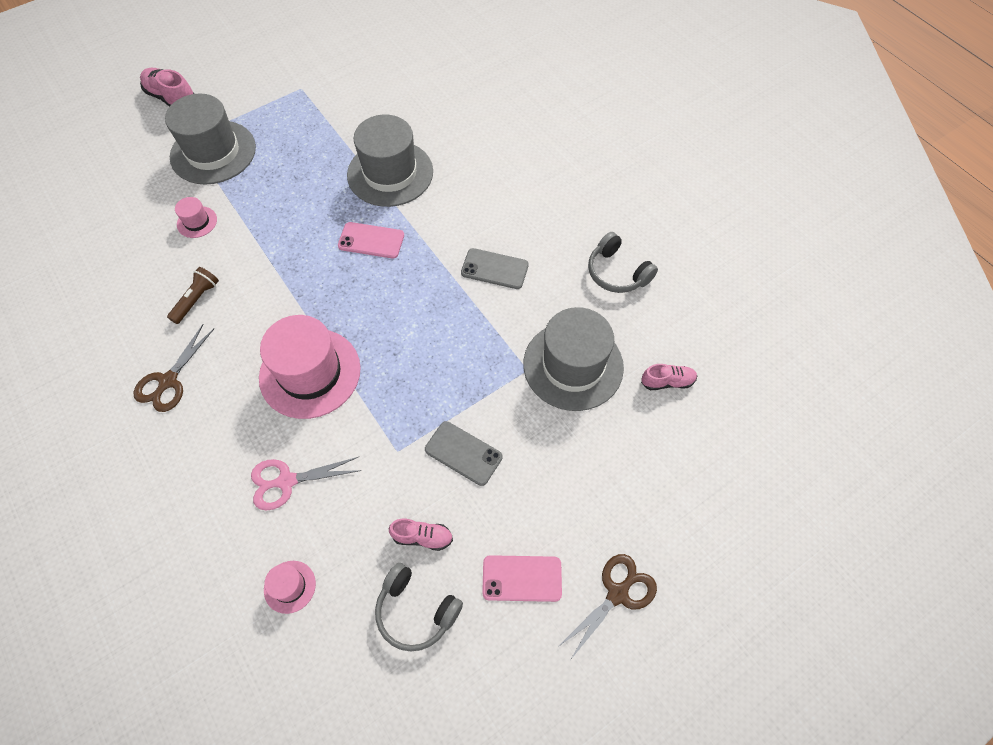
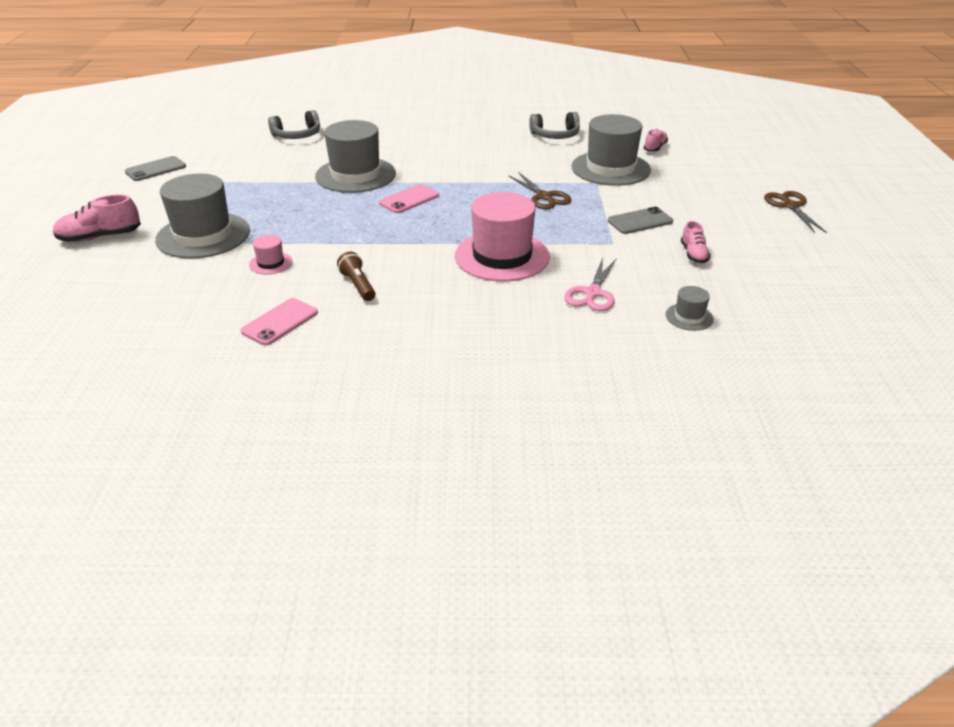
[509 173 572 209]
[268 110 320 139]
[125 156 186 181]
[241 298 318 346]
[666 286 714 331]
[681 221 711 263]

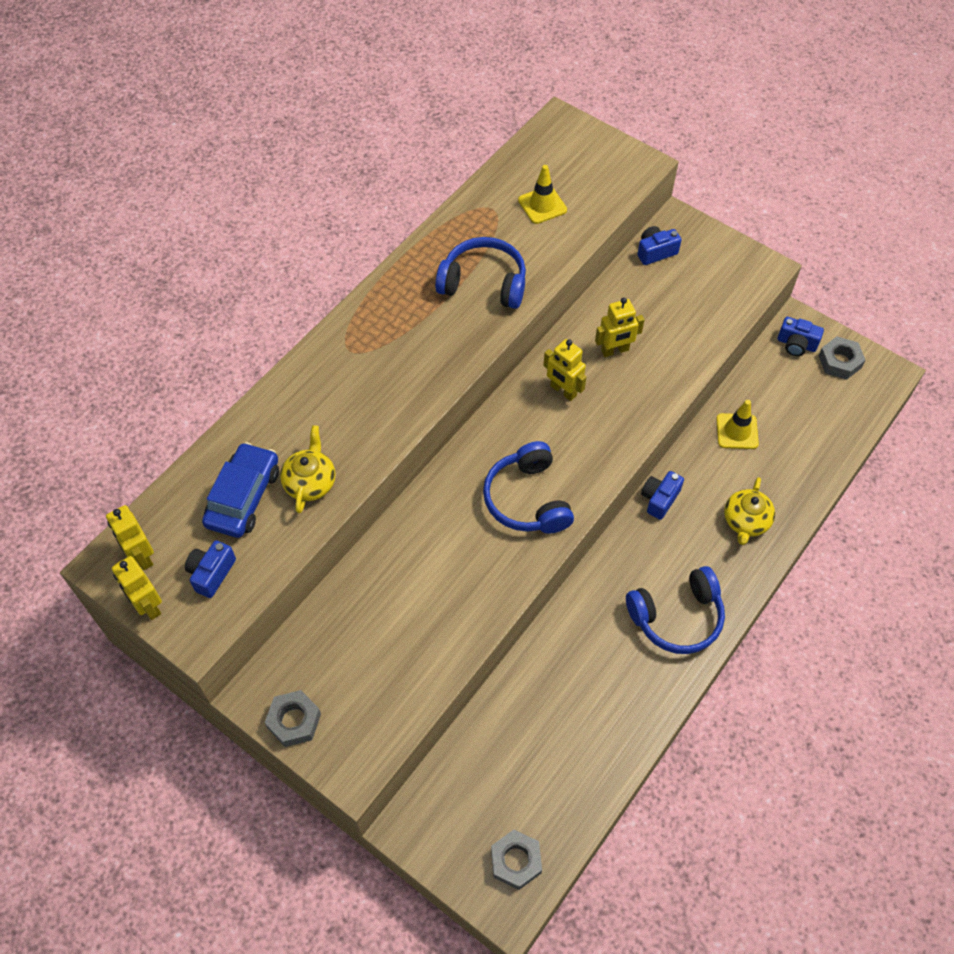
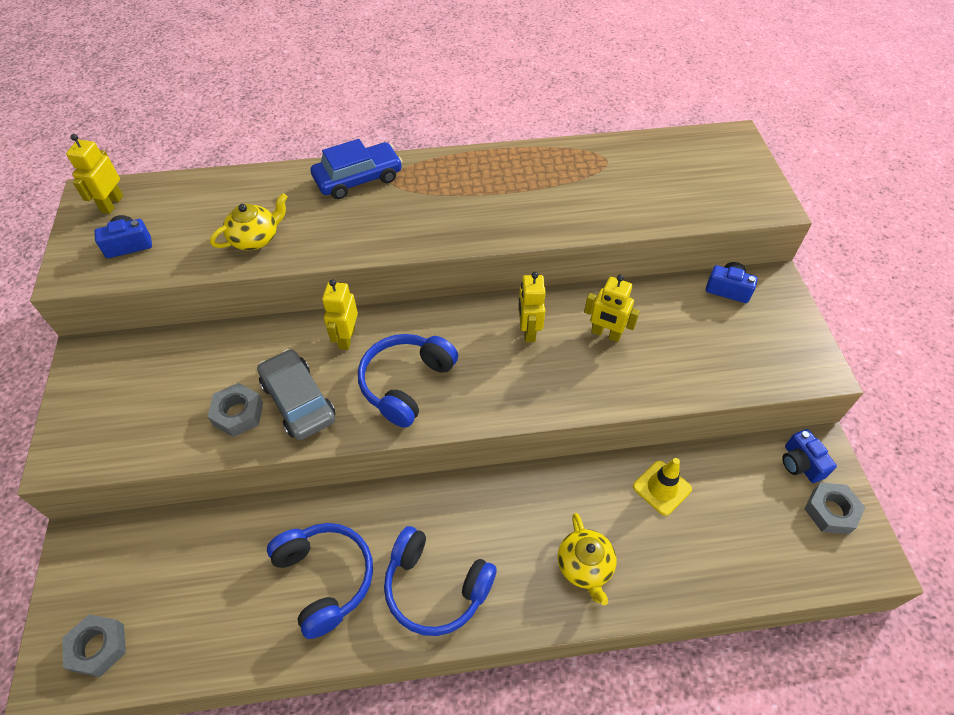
[518 165 567 224] (first image)
[641 471 684 520] (first image)
[257 349 335 440]
[322 279 358 350]
[311 139 402 199]
[207 383 263 437]
[267 523 373 639]
[557 513 617 605]

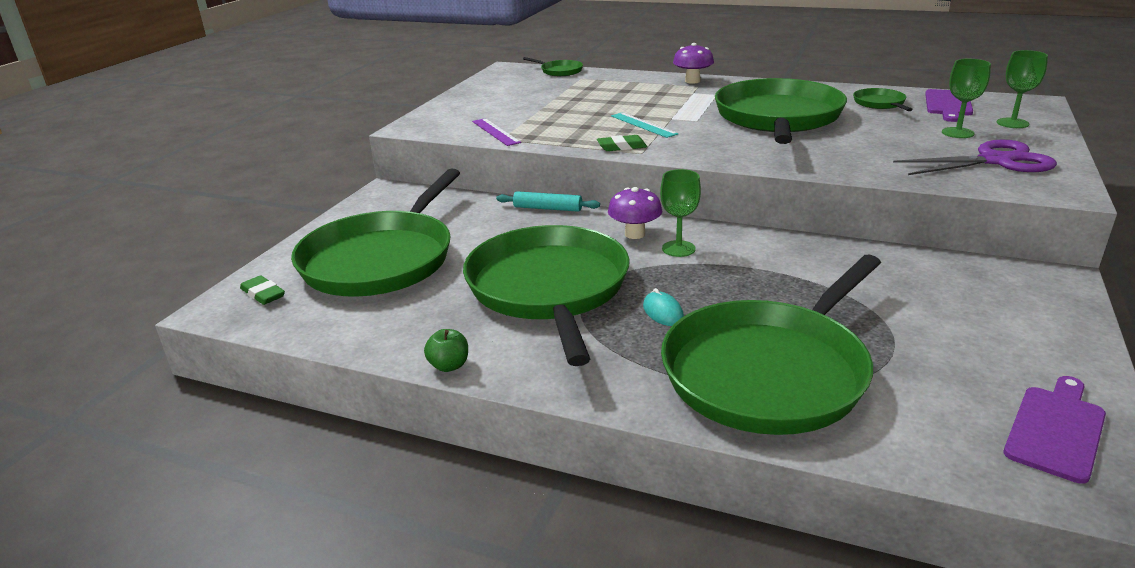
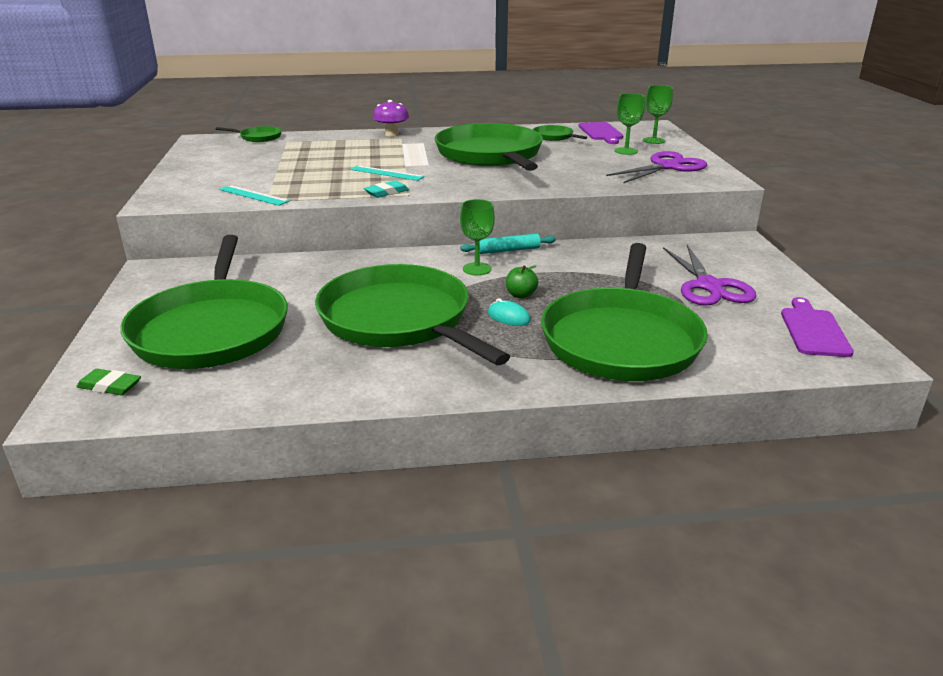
[608 187 662 239] (first image)
[663 245 757 306]
[506 265 538 299]
[460 234 556 254]
[219 185 290 206]
[364 181 409 198]

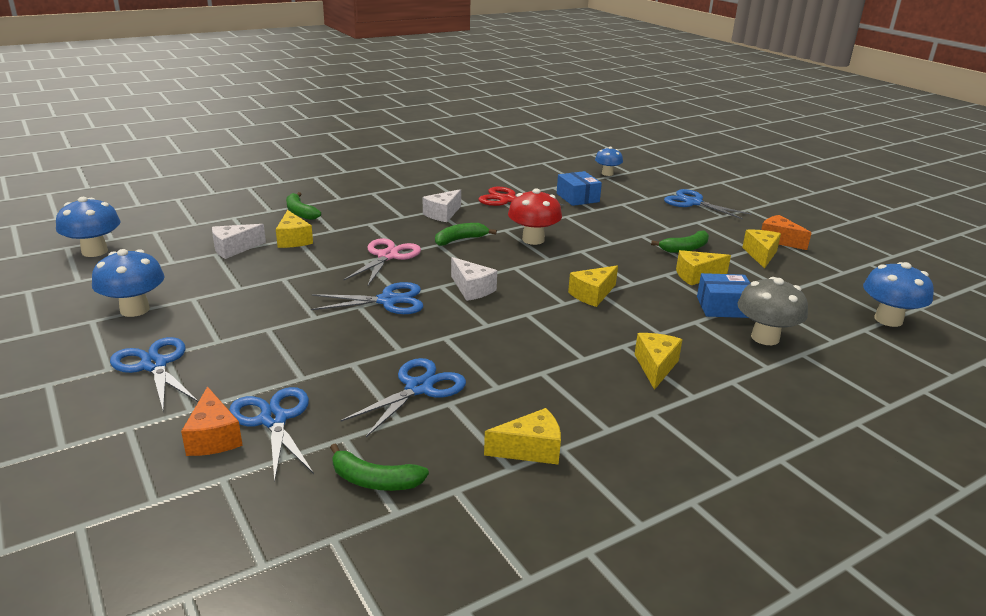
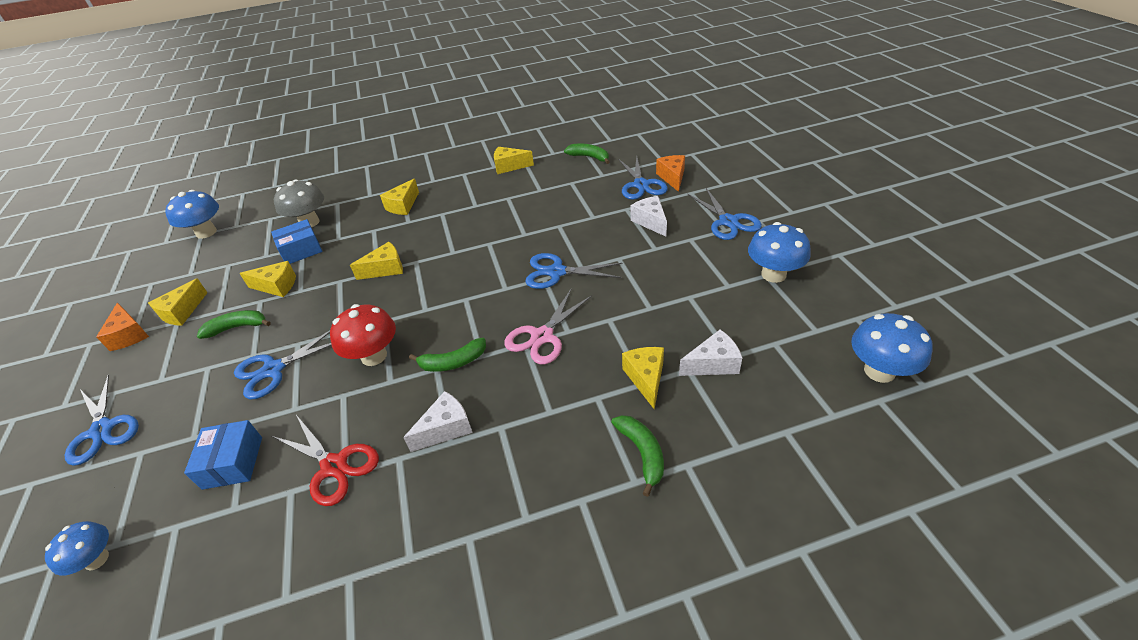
[234 330 332 399]
[631 196 667 237]
[271 219 322 264]

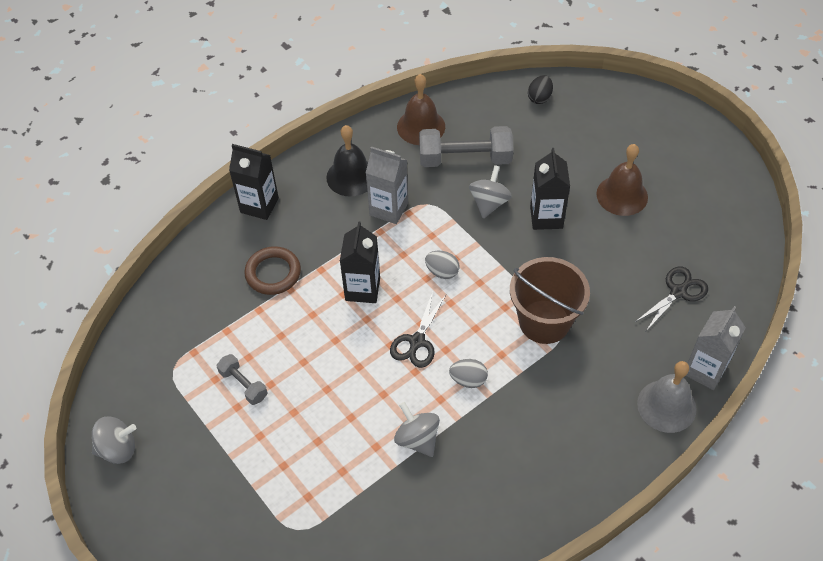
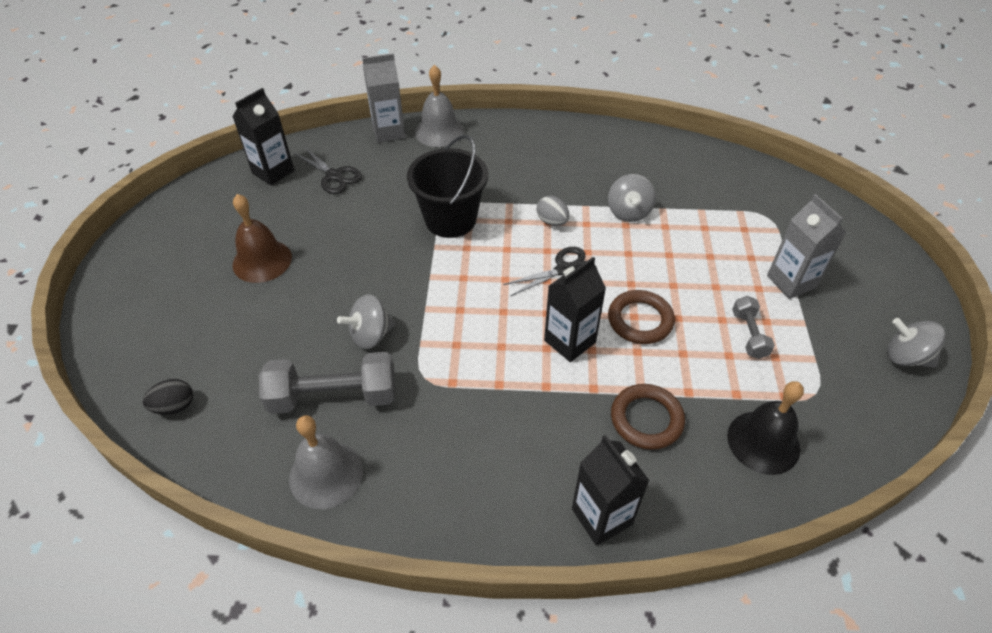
[425 251 459 279] (first image)
[608 290 675 344]
[727 381 804 475]
[767 194 847 299]
[232 88 294 185]
[289 415 363 509]
[407 135 488 238]
[259 352 395 414]
[294 146 362 194]

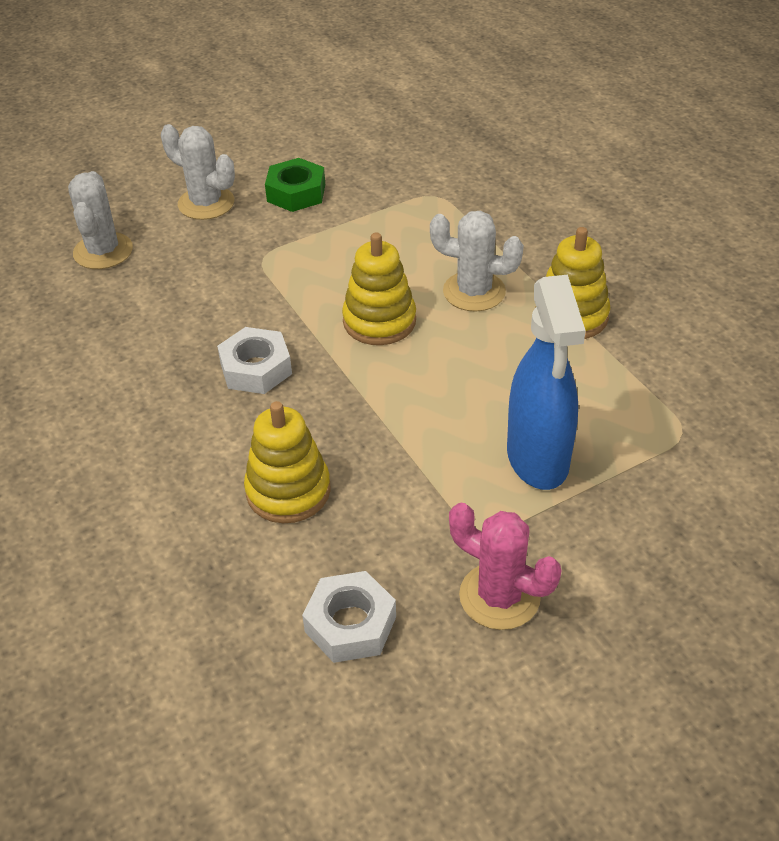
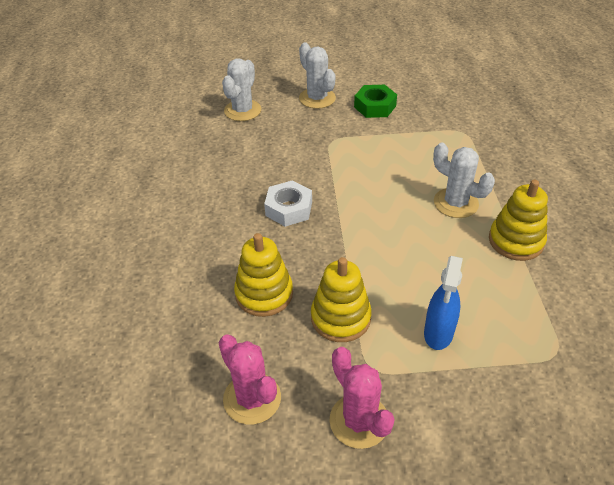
[311 257 372 342]
[219 335 281 425]
[424 256 463 350]

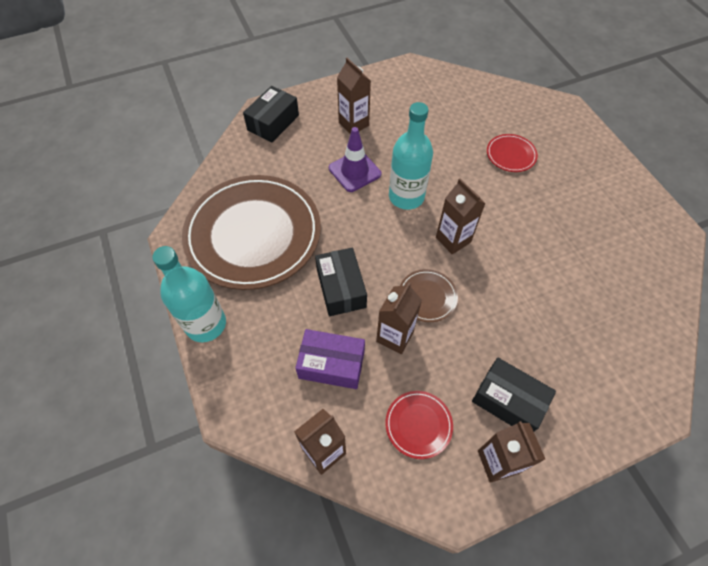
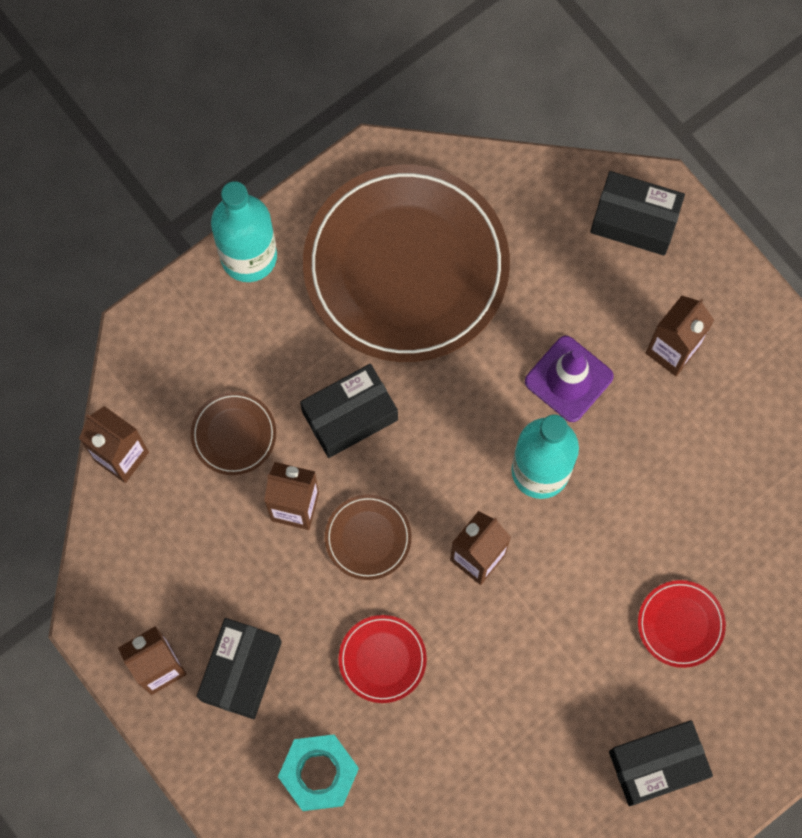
[278 735 359 811]
[609 720 713 806]
[339 615 427 703]
[191 392 276 475]

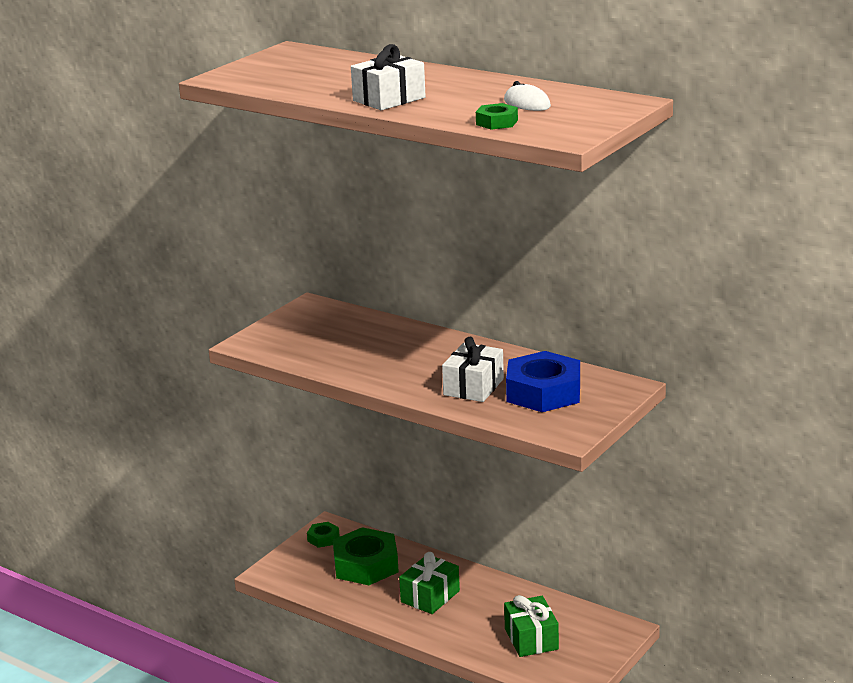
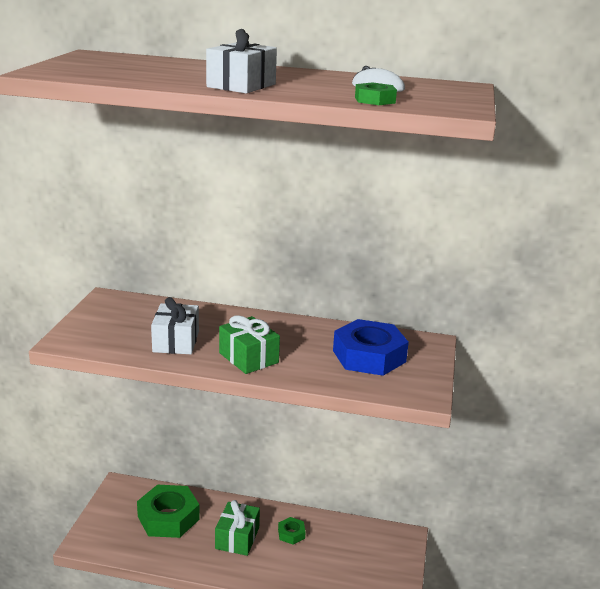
[278 517 306 545]
[151 297 199 354]
[219 315 280 374]

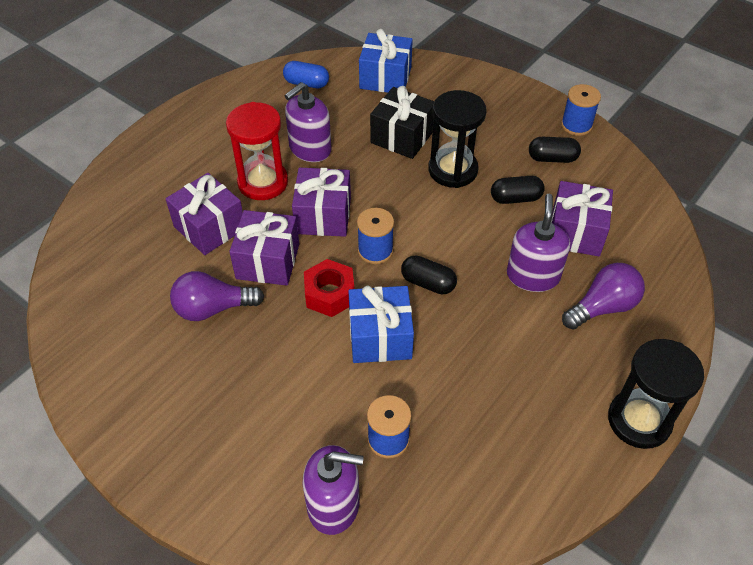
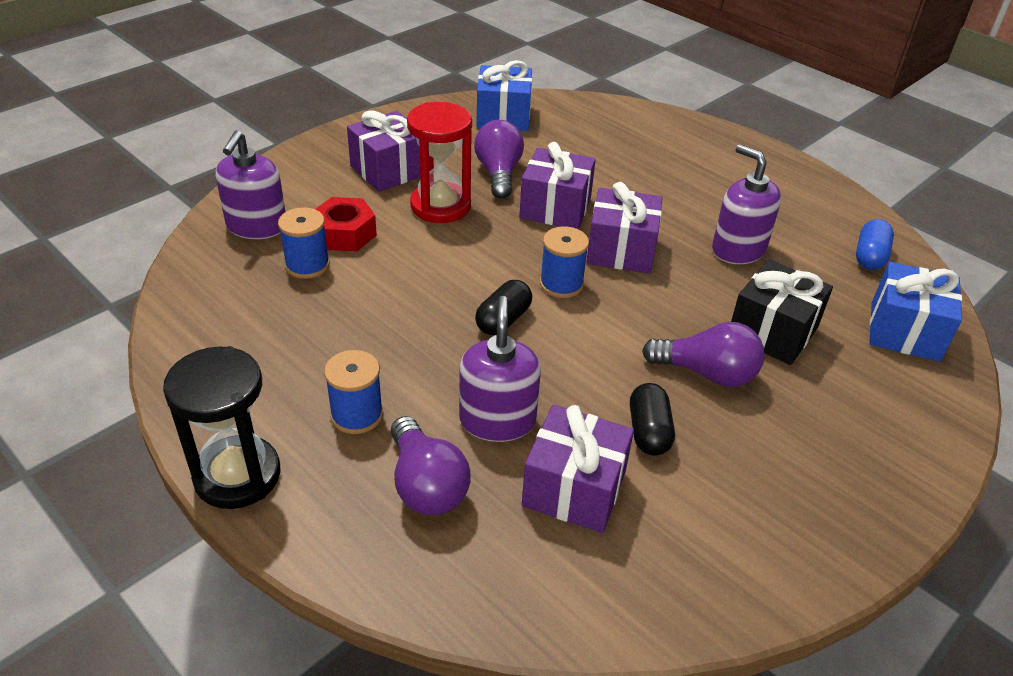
[529 137 581 163] (first image)
[347 111 420 192]
[407 102 472 223]
[315 197 377 251]
[476 60 532 131]
[324 350 383 434]
[642 322 765 387]
[459 296 541 442]

